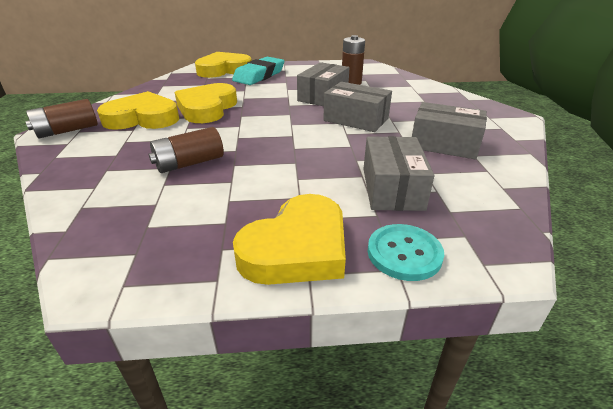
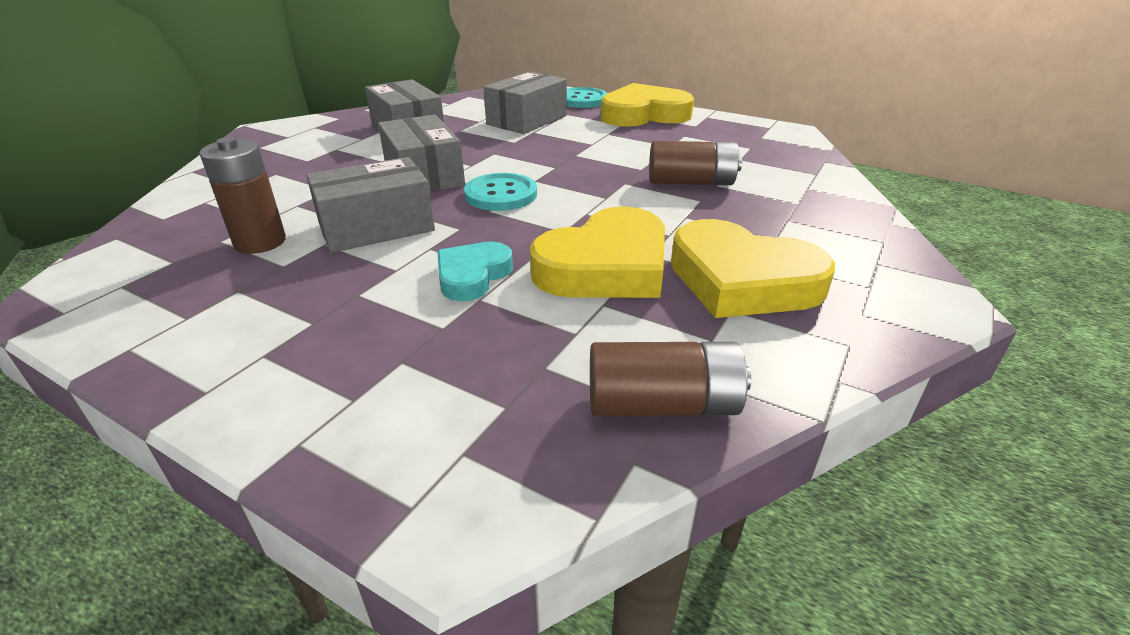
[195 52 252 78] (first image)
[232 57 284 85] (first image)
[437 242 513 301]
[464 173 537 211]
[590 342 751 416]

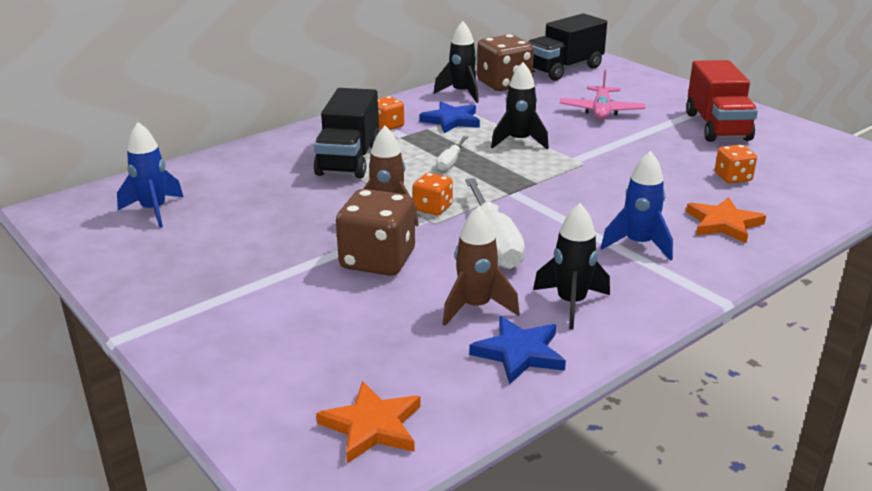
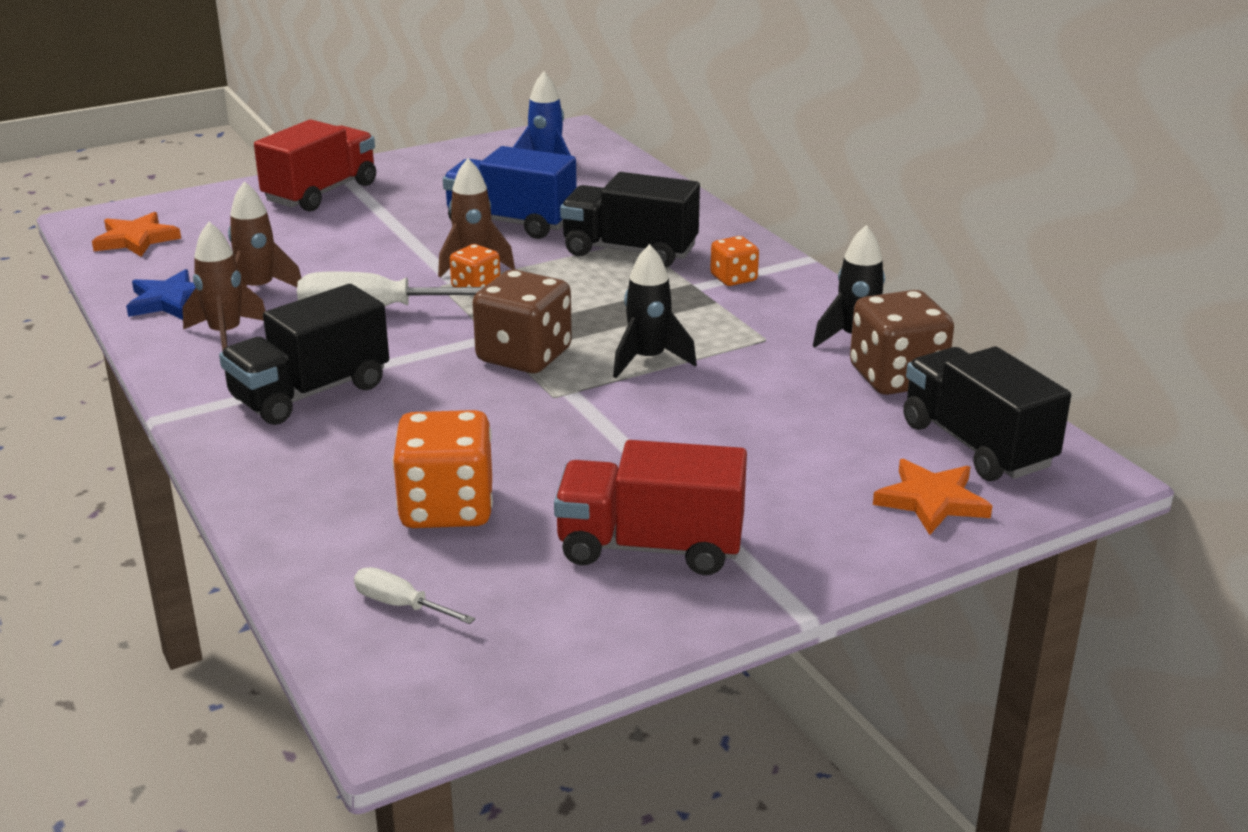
[419 102 480 133] (first image)
[560 70 645 120] (first image)
[254 119 376 212]
[443 146 577 239]
[472 269 572 373]
[354 567 475 624]
[873 459 992 535]
[219 284 389 425]
[183 222 265 350]
[393 410 493 528]

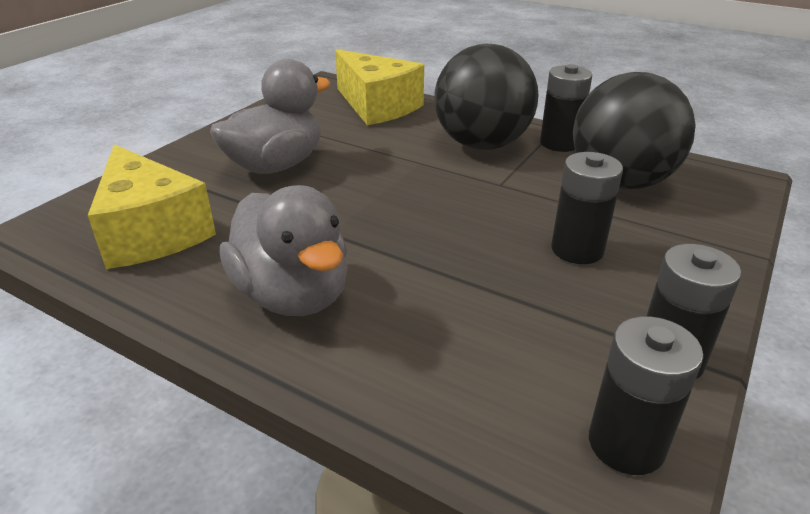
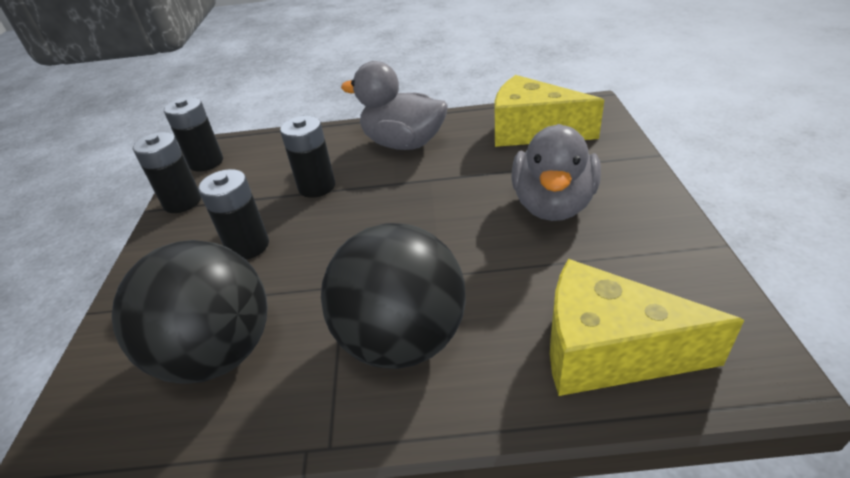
[280 116 335 198]

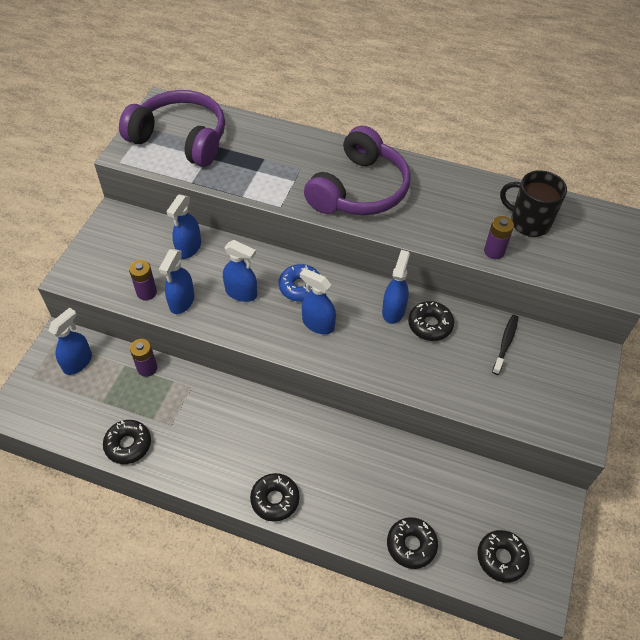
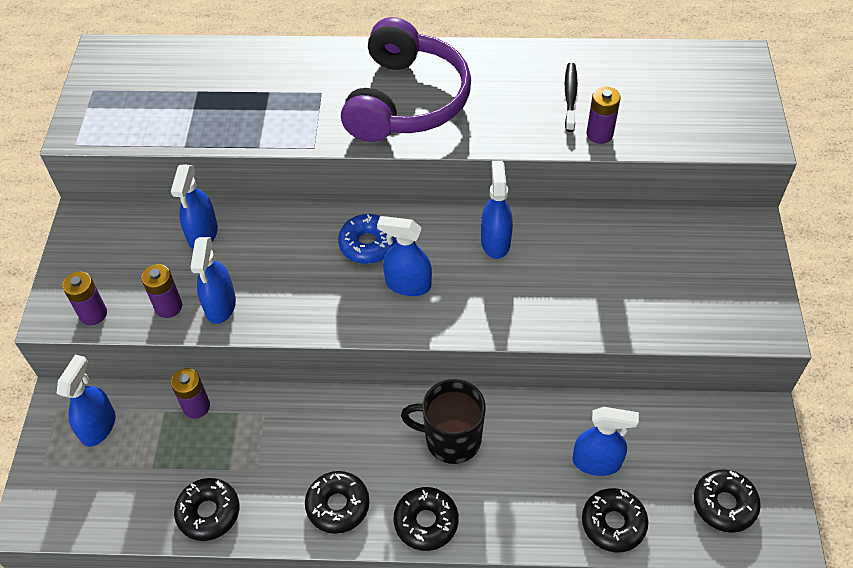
[119 90 225 167] (first image)
[62 271 107 325]
[573 407 639 476]
[305 471 369 534]
[565 63 578 132]
[401 379 486 464]

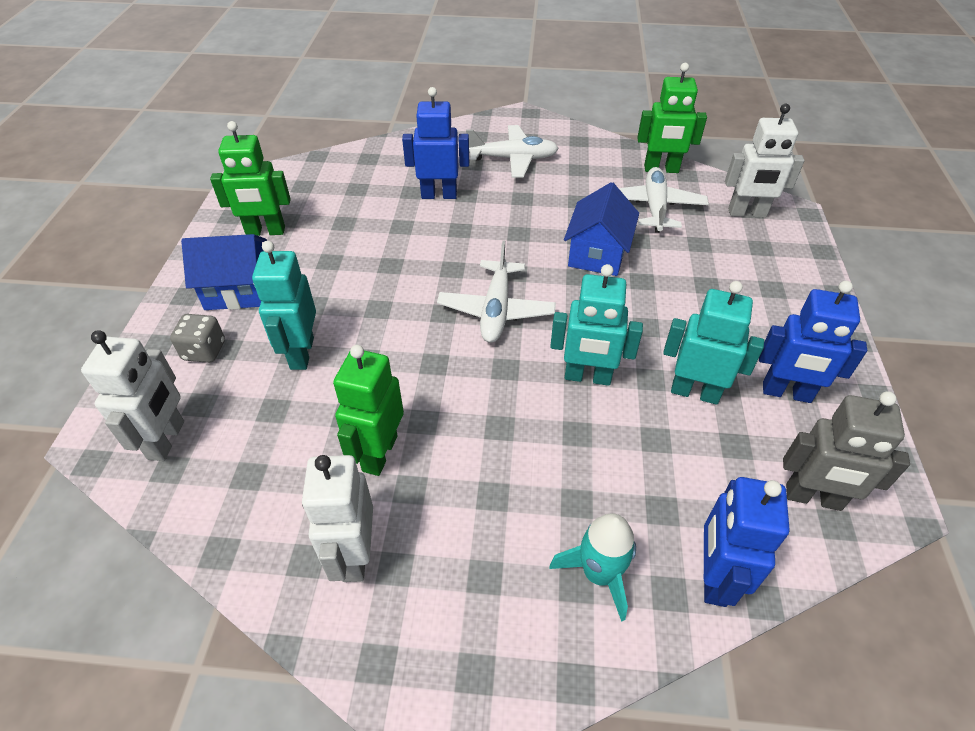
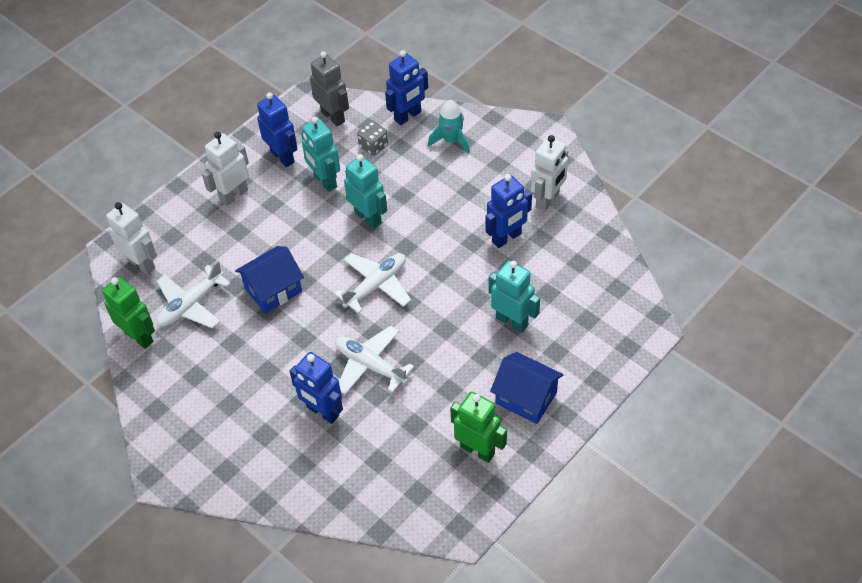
[201 132 249 206]
[357 121 388 156]
[335 326 414 394]
[485 174 532 248]
[489 260 540 333]

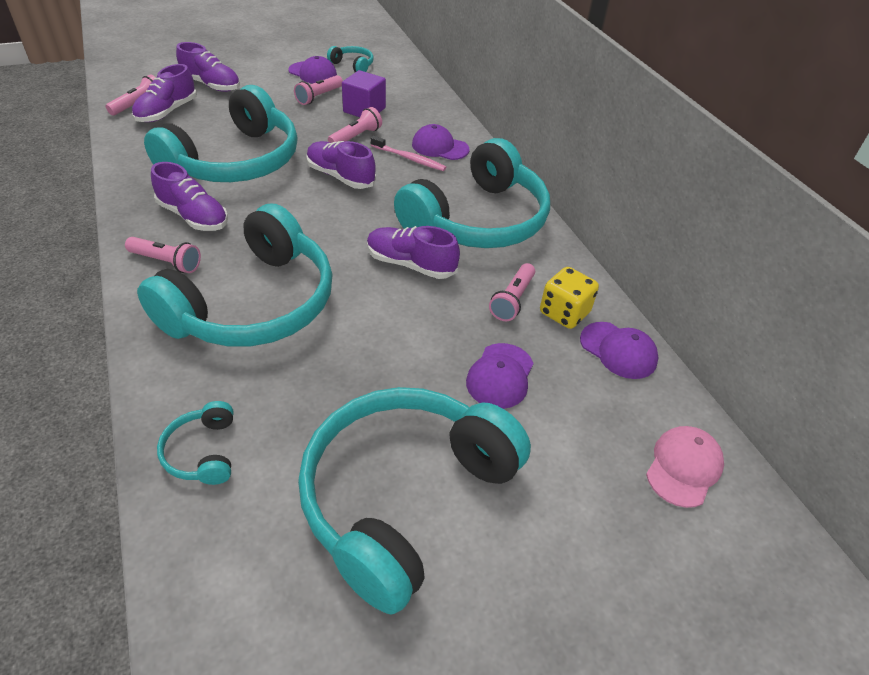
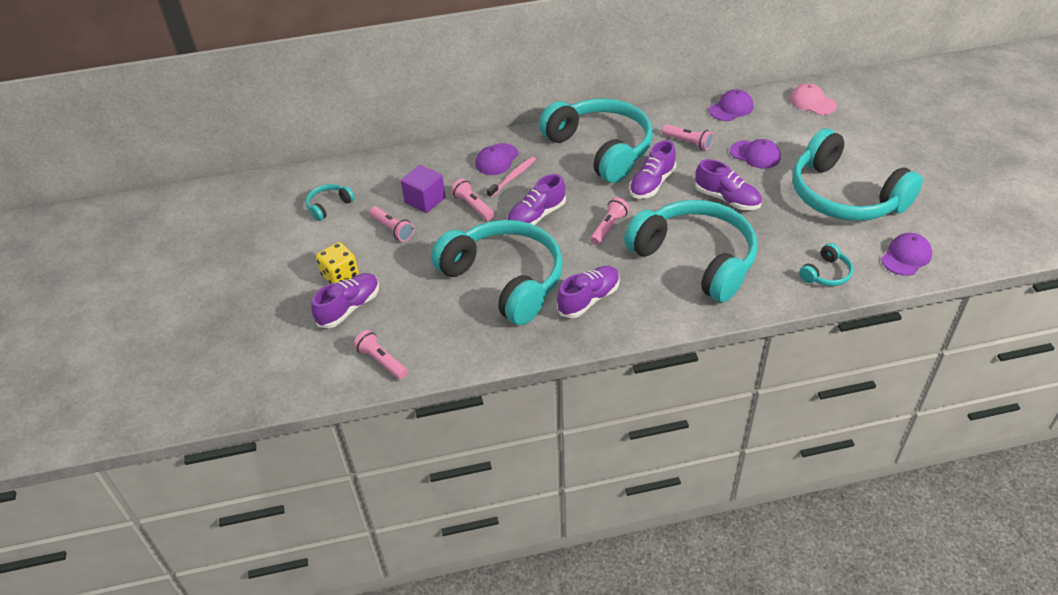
[590 197 629 245]
[695 159 762 210]
[881 233 932 276]
[316 242 359 284]
[799 243 853 286]

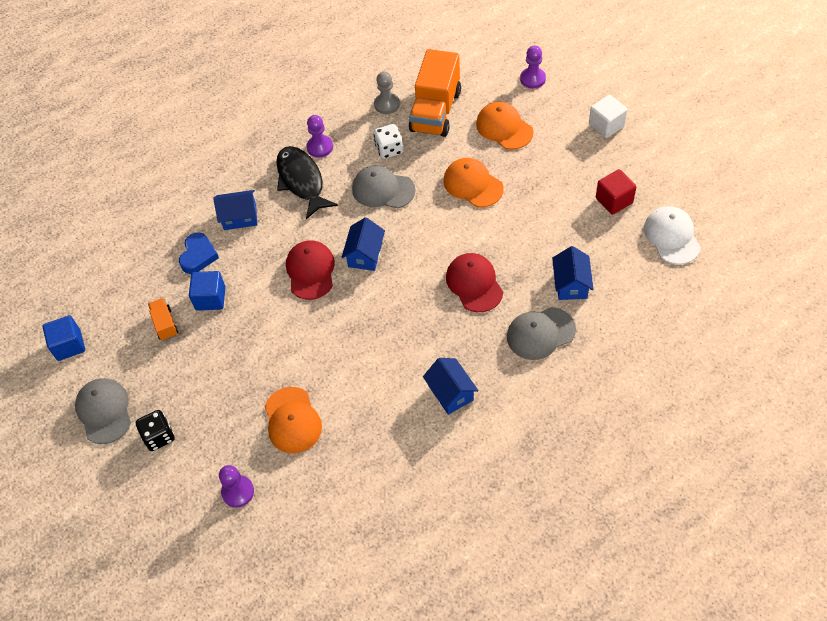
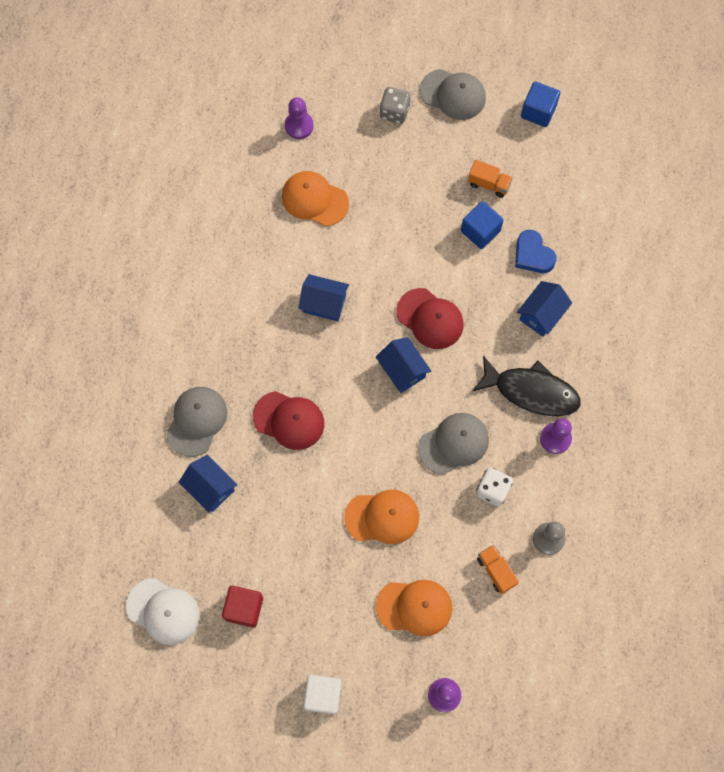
[298 274 349 321]
[379 87 410 124]
[477 545 519 594]

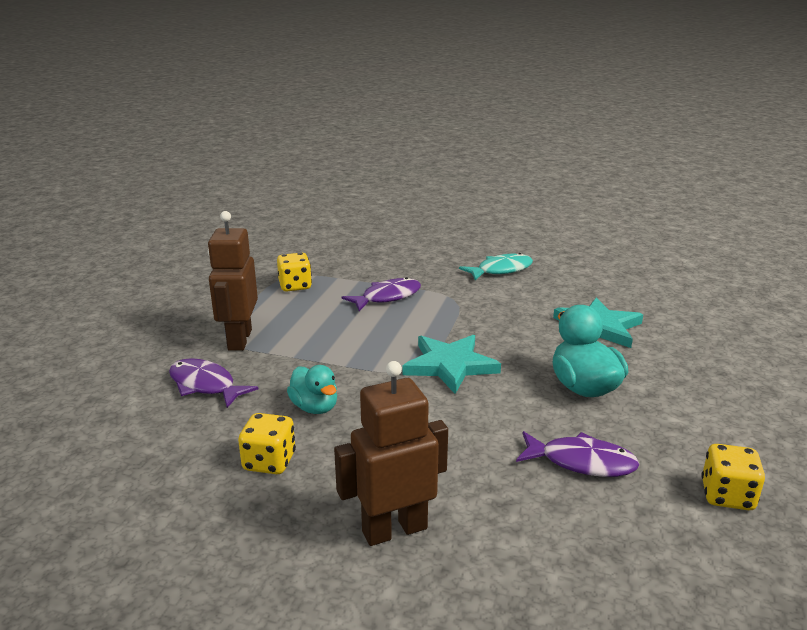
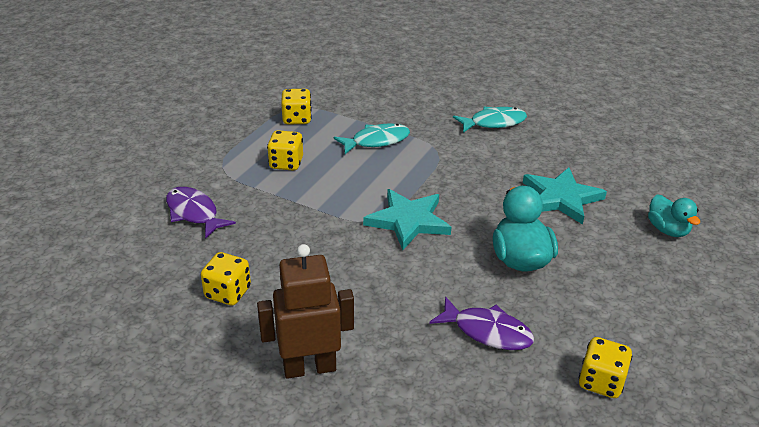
[208 211 258 351] (first image)
[267 130 303 171]
[648 194 700 237]
[333 123 410 154]

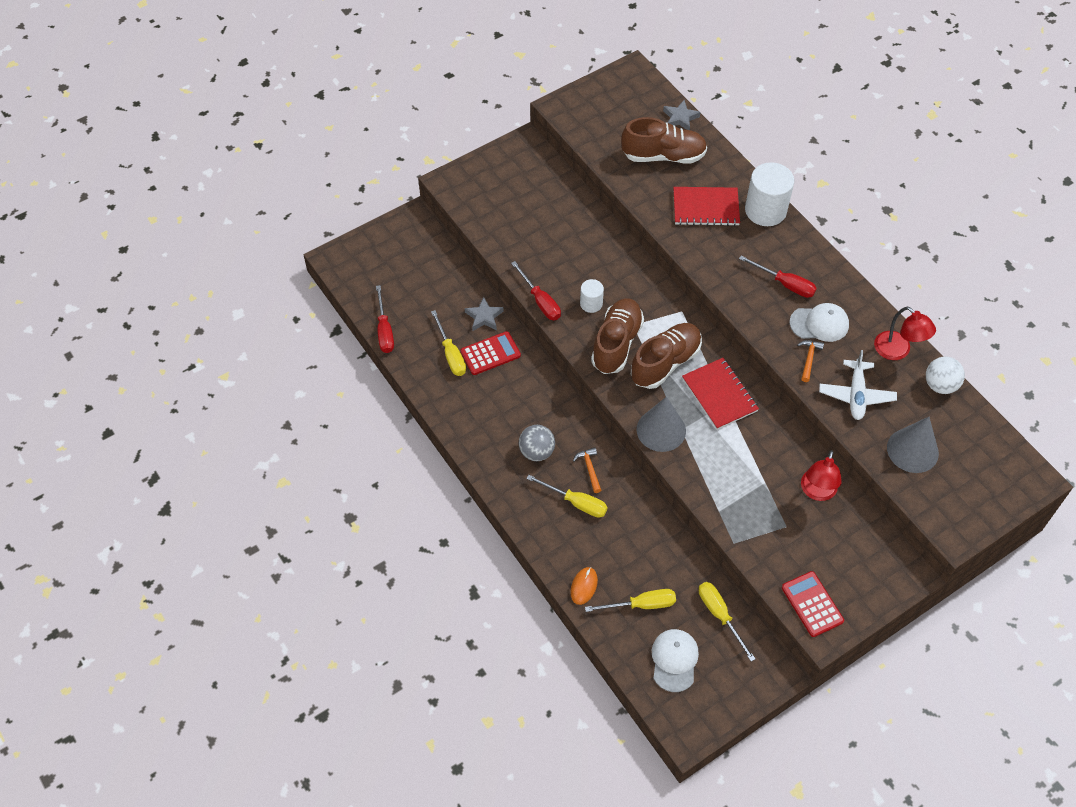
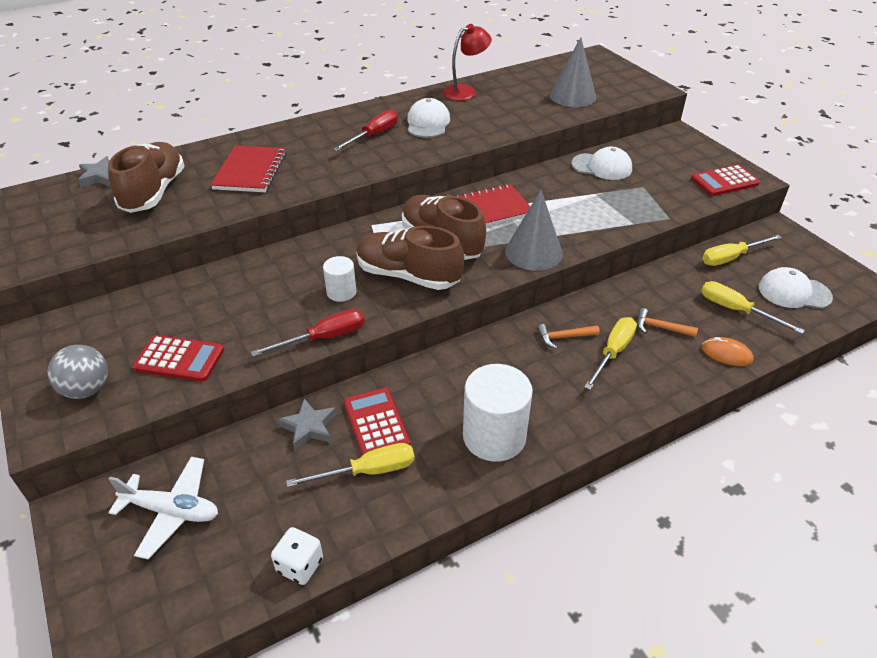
[926 357 965 394] (first image)
[132 335 224 382]
[48 345 108 399]
[463 364 533 462]
[637 308 698 337]
[108 457 218 559]
[271 527 323 585]
[571 147 632 180]
[701 281 805 334]

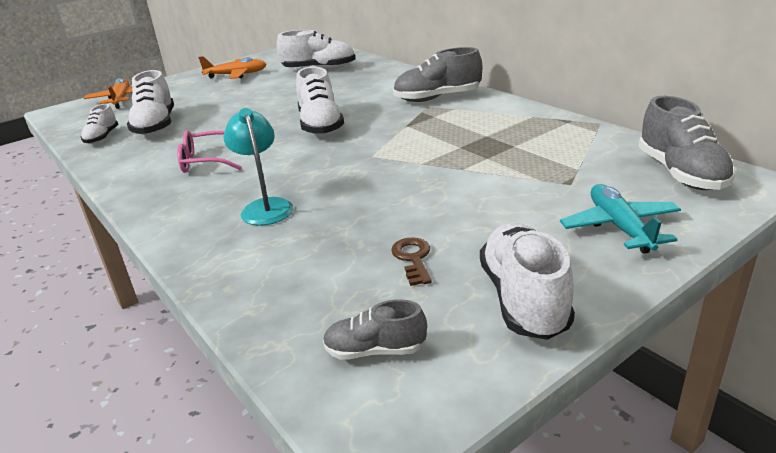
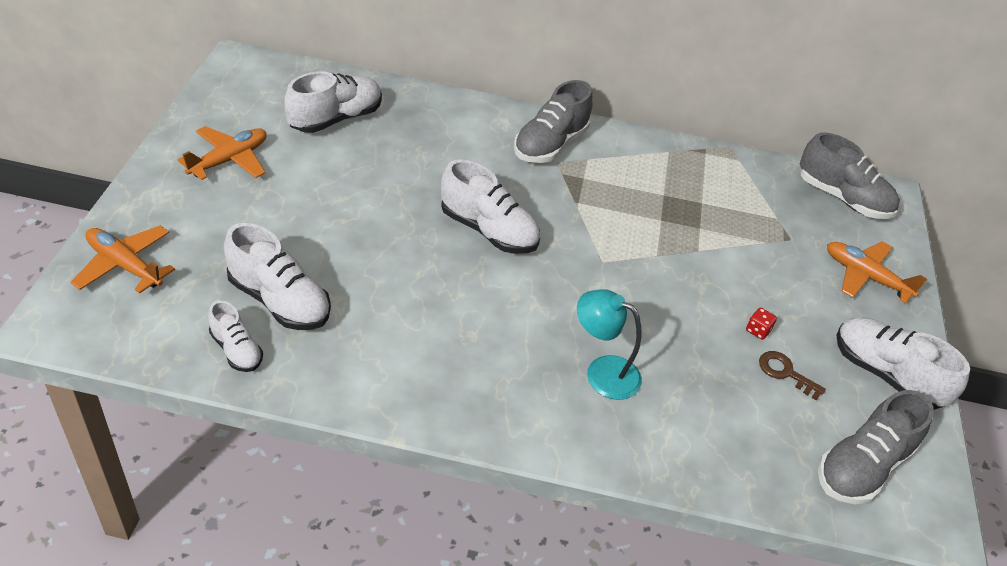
[177 130 242 173] (first image)
[746 308 777 340]
[827 241 927 303]
[818 390 934 504]

